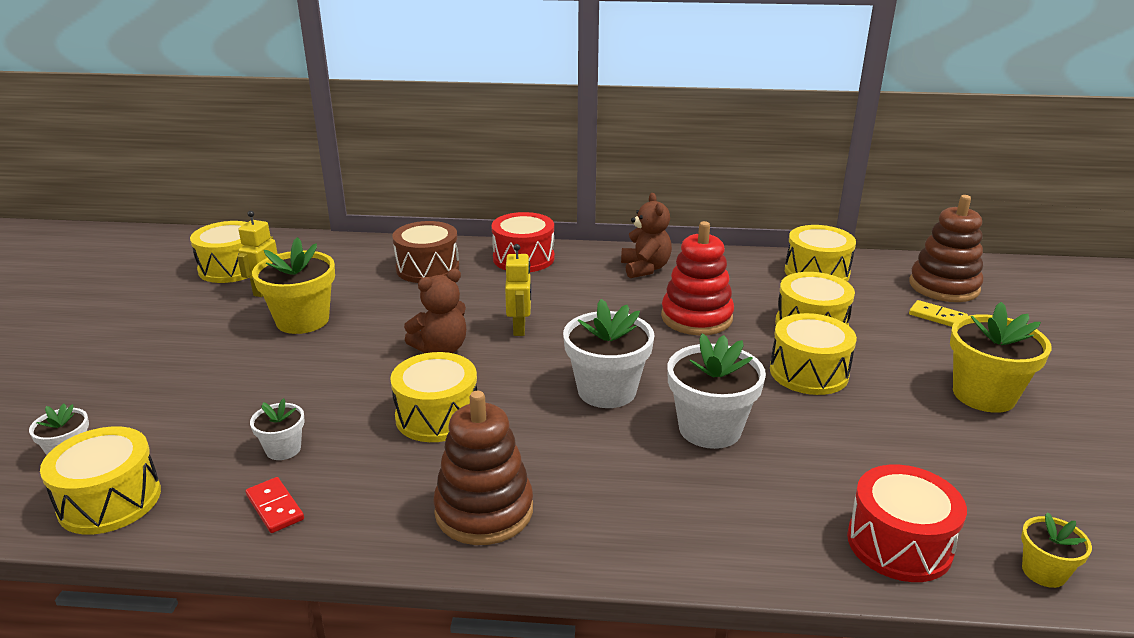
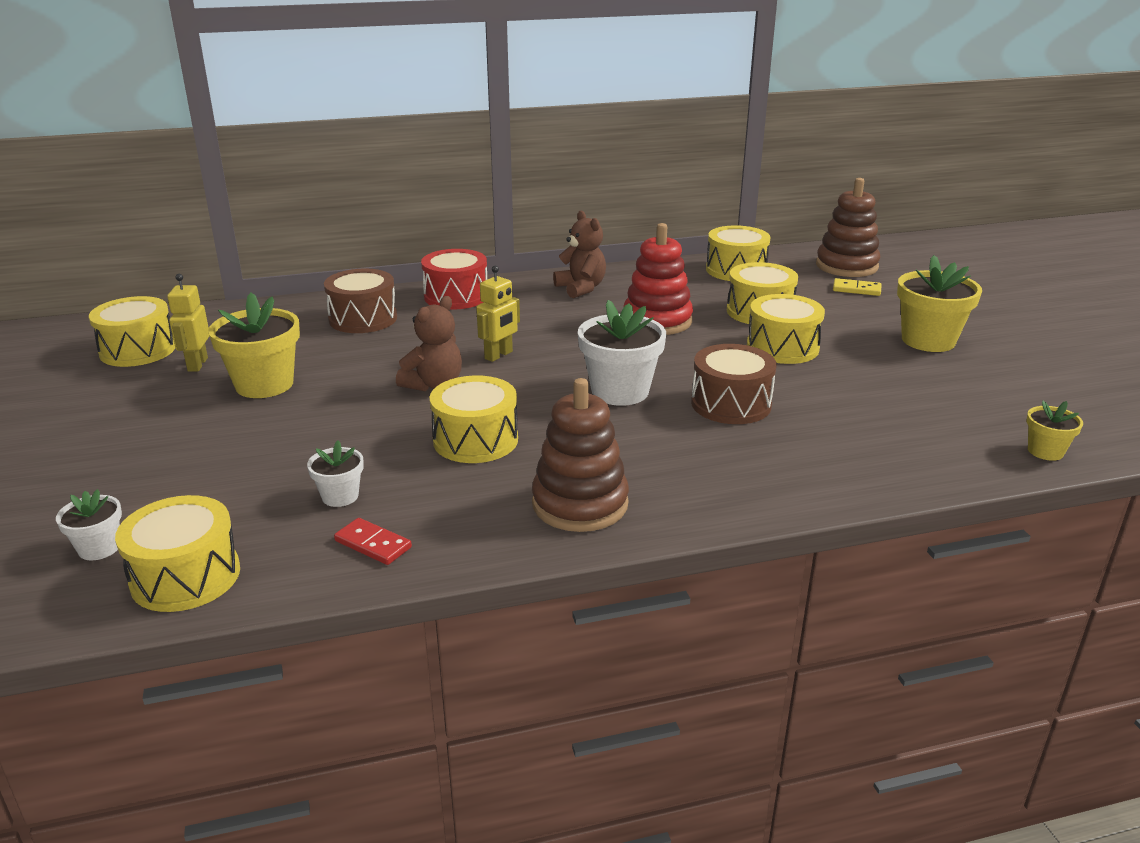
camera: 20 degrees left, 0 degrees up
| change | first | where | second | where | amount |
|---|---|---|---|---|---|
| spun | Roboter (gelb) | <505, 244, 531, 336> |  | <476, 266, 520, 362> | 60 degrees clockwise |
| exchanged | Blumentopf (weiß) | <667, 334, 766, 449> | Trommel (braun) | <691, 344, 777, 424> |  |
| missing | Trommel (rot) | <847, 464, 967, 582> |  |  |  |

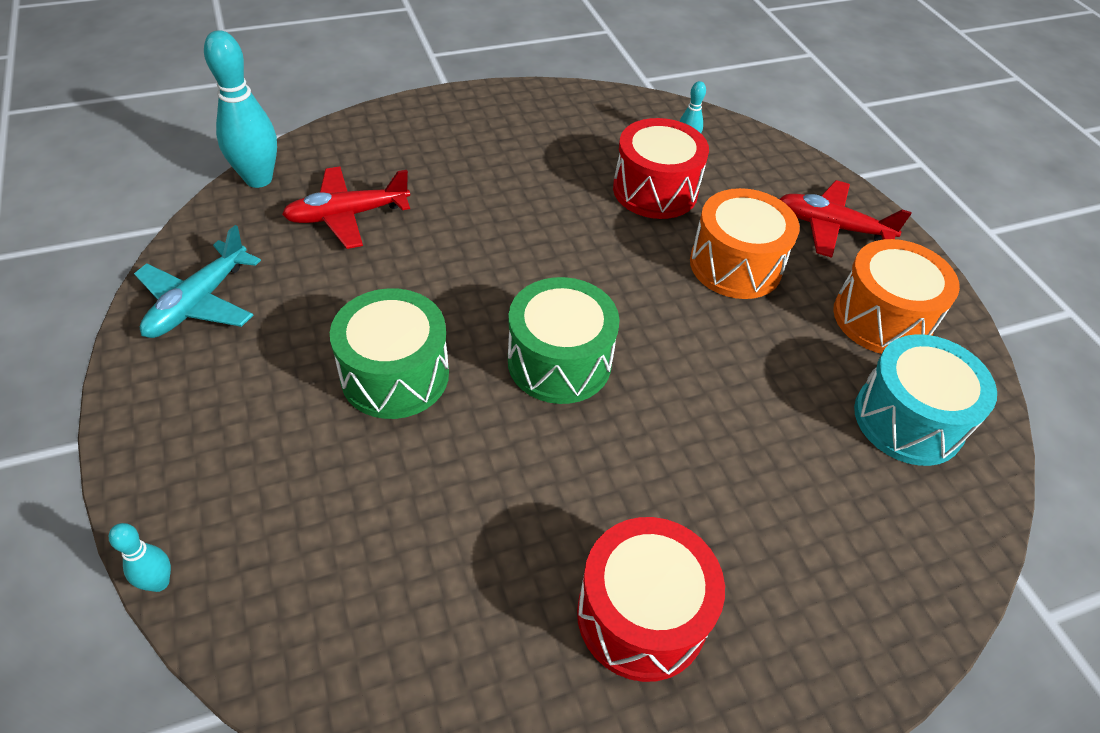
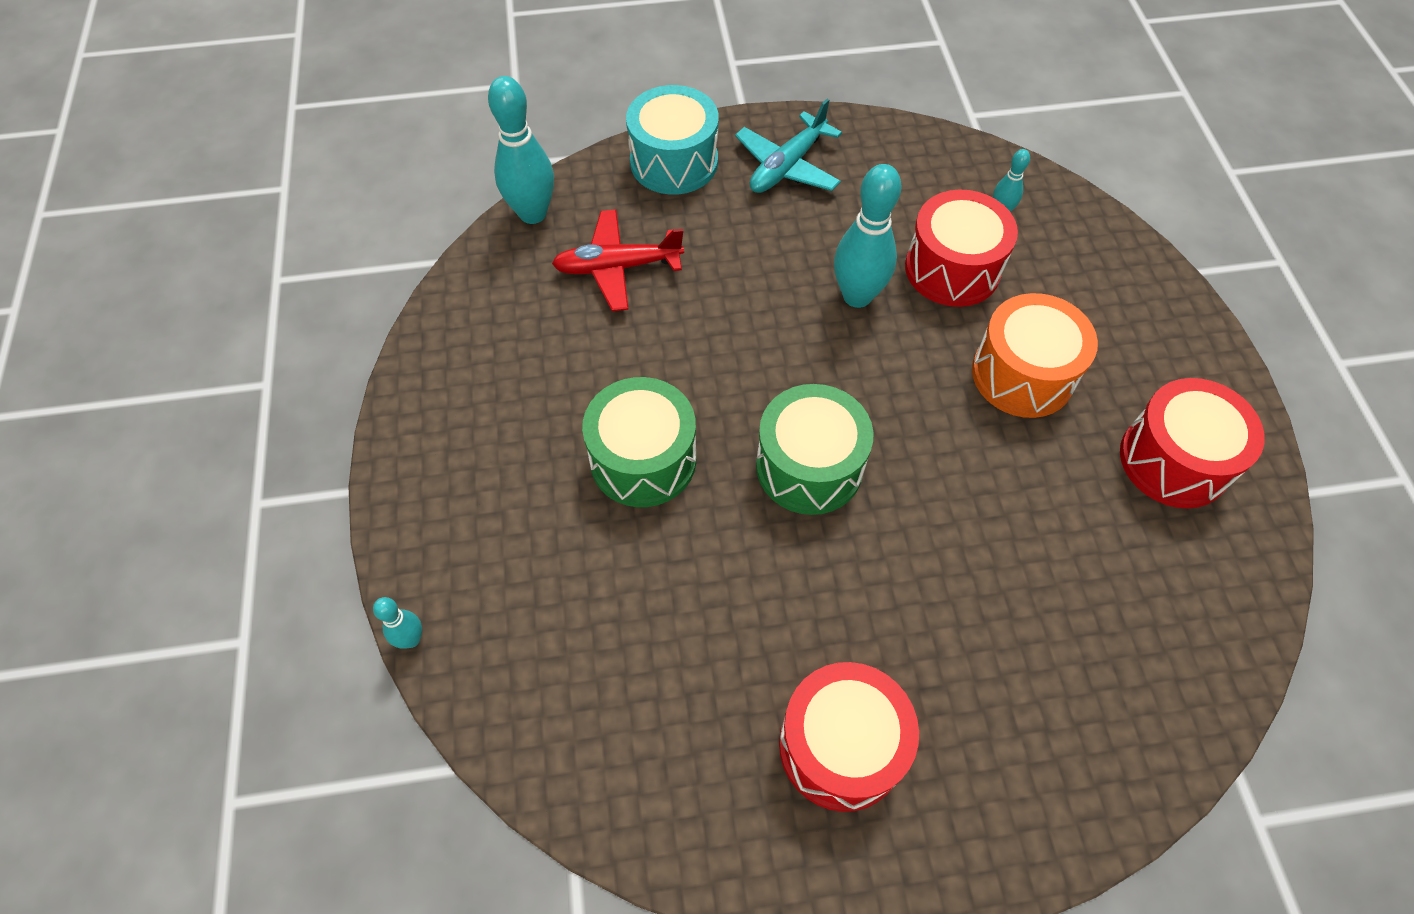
camera: 15 degrees right, 10 degrees up
| change | first | where | second | where | amount |
|---|---|---|---|---|---|
| relocated | Trommel (türkis) | <854, 334, 997, 466> |  | <626, 85, 719, 195> |  |
| relocated | Flugzeug (türkis) | <134, 225, 261, 338> |  | <735, 99, 842, 193> |  |
| appeared |  |  | Bowlingkegel (türkis) | <834, 164, 902, 308> |  |
| colour | Trommel (orange) | <833, 239, 960, 354> | Trommel (rot) | <1120, 378, 1265, 509> |  |
| missing | Flugzeug (rot) | <779, 180, 912, 258> |  |  |  |

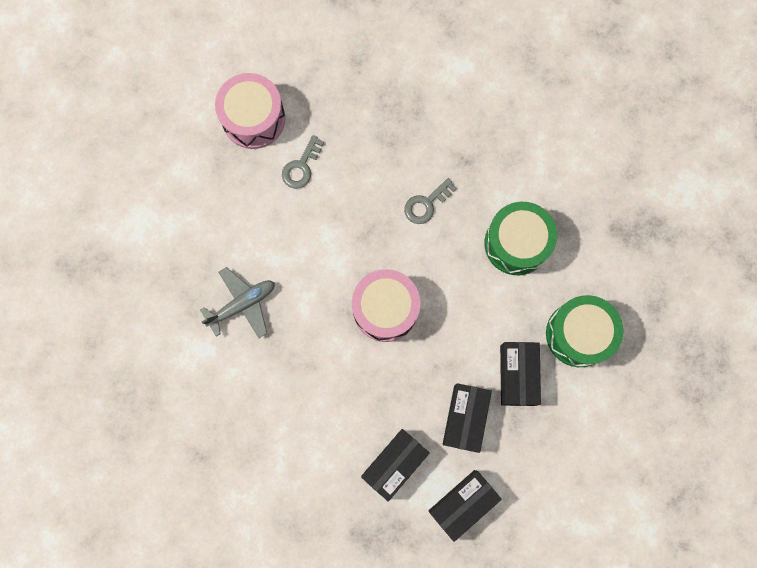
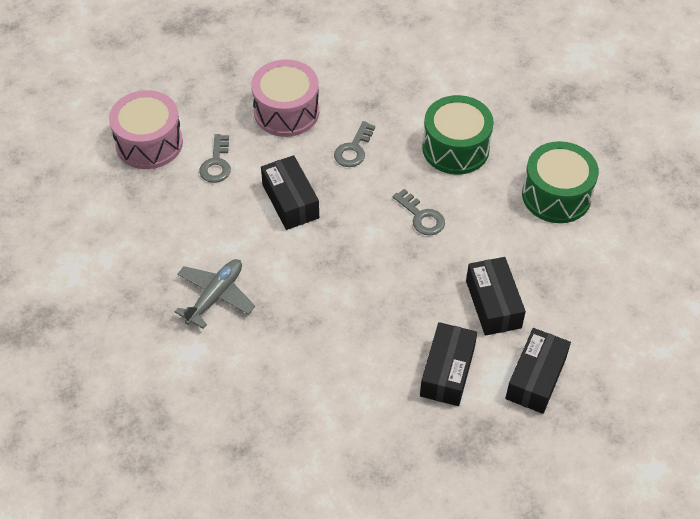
camera: 25 degrees left, 25 degrees down
| change | first | where | second | where | amount |
|---|---|---|---|---|---|
| relocated | Trommel (rosa) | <352, 269, 420, 342> |  | <251, 59, 319, 137> |  |
| relocated | Schachtel (schwarz) | <500, 342, 541, 406> |  | <261, 155, 319, 230> |  |
| appeared |  |  | Schlüssel (grau) | <393, 189, 445, 236> |  |

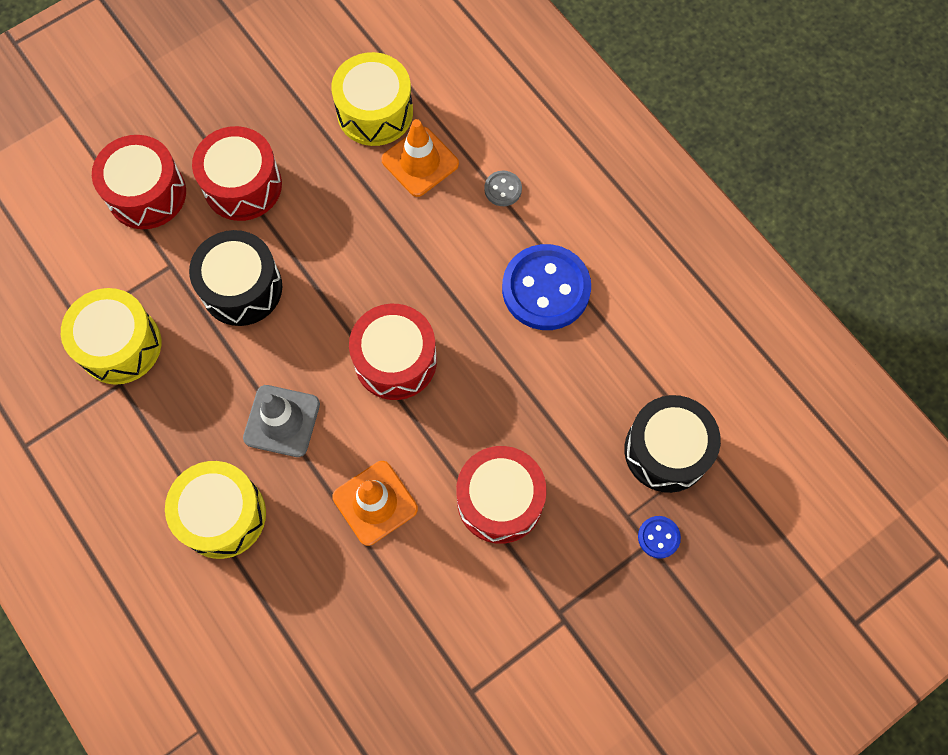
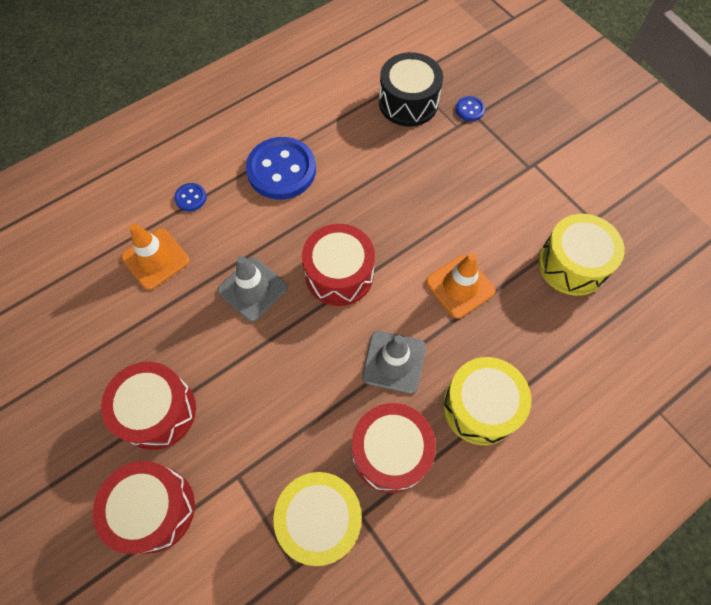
camera: 90 degrees left, 5 degrees down
| change | first | where | second | where | amount |
|---|---|---|---|---|---|
| colour | Knopf (grau) | <484, 171, 522, 206> | Knopf (blau) | <174, 183, 207, 211> |  |
| appeared |  |  | Leitkegel (grau) | <217, 256, 288, 322> |  |
| relocated | Trommel (rot) | <456, 446, 547, 544> |  | <352, 403, 436, 493> |  |
| relocated | Trommel (gelb) | <331, 52, 413, 146> |  | <538, 214, 625, 296> |  |
| missing | Trommel (schwarz) | <189, 230, 282, 326> |  |  |  |

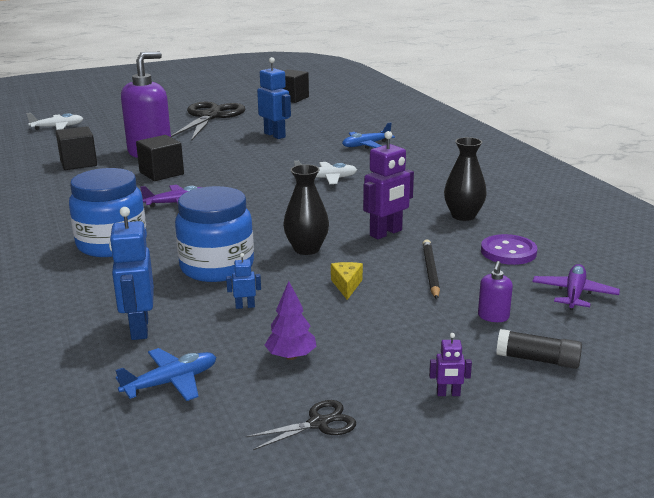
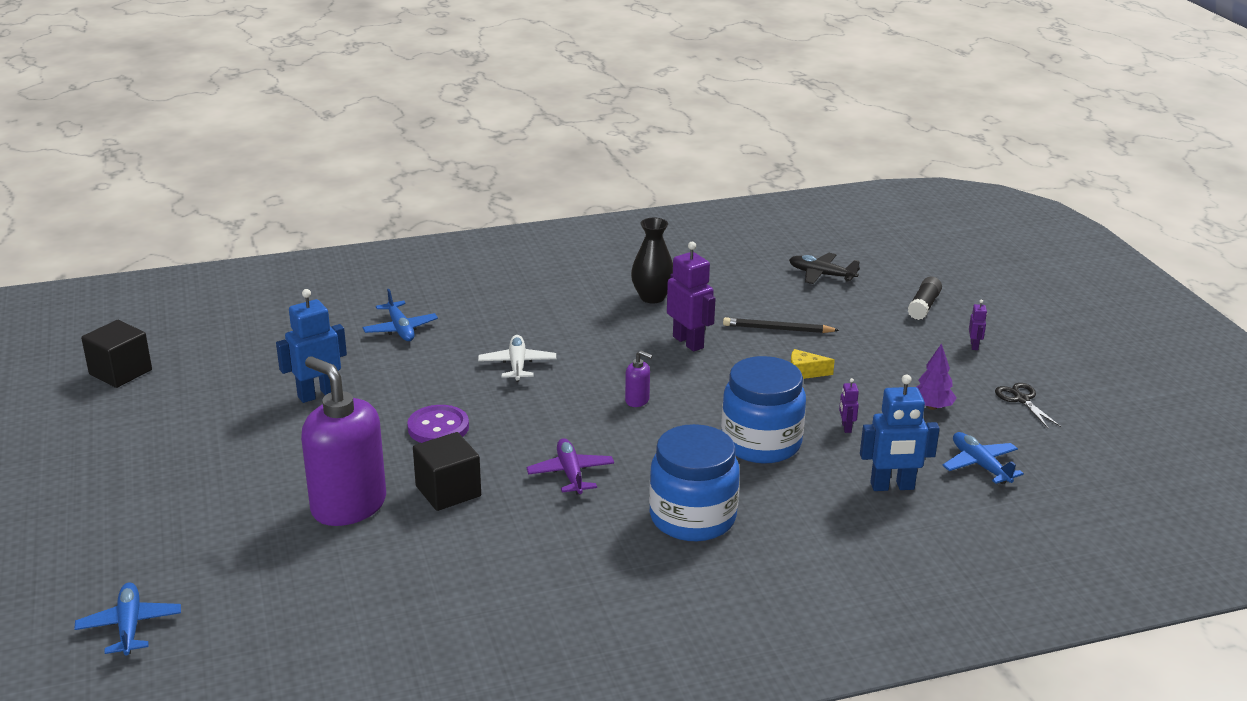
camera: 85 degrees left, 5 degrees up
| change | first | where | second | where | amount |
|---|---|---|---|---|---|
| colour | Flugzeug (weiß) | <26, 113, 83, 130> | Flugzeug (blau) | <74, 582, 181, 655> |  |
| relocated | Knopf (lila) | <481, 234, 537, 265> |  | <407, 405, 469, 443> |  |
| relocated | Seifenspender (lila) | <478, 261, 513, 322> |  | <625, 350, 653, 407> |  |
| colour | Flugzeug (lila) | <532, 264, 620, 310> | Flugzeug (schwarz) | <789, 253, 860, 284> |  |
| colour | Roboter (blau) | <226, 253, 261, 309> | Roboter (lila) | <839, 378, 859, 433> |  |
| missing | Kubus (schwarz) | <56, 126, 97, 170> |  |  |  |
| missing | Schere (schwarz) | <171, 102, 245, 140> |  |  |  |
| missing | Vase (schwarz) | <283, 164, 329, 255> |  |  |  |

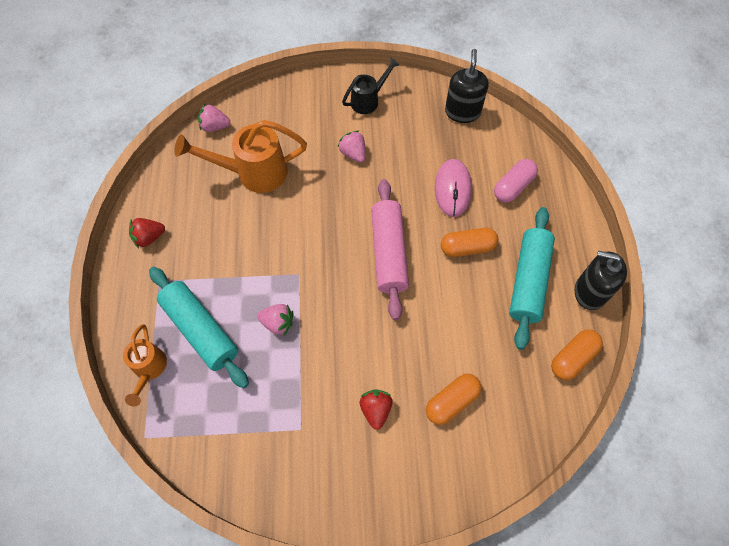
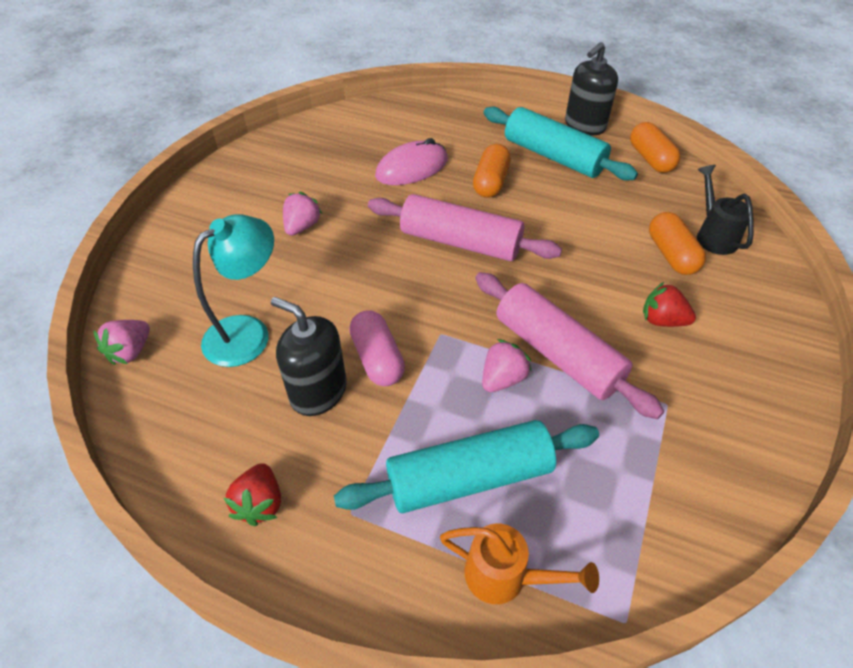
camera: 65 degrees left, 15 degrees down
| change | first | where | second | where | amount |
|---|---|---|---|---|---|
| exchanged | Gießkanne (orange) | <174, 120, 307, 193> | Lampe (türkis) | <193, 215, 274, 367> |  |
| relocated | Seifenspender (schwarz) | <445, 49, 489, 123> |  | <271, 297, 347, 416> |  |
| spun | Erdbeere (rosa) | <338, 130, 366, 163> |  | <283, 192, 322, 236> | 120 degrees clockwise |
| relocated | Kapsel (rosa) | <494, 159, 538, 203> |  | <349, 310, 405, 386> |  |
| spun | Computermaus (rosa) | <435, 159, 472, 217> |  | <375, 138, 448, 185> | 60 degrees counterclockwise |
| appeared |  |  | Nudelholz (rosa) | <475, 272, 664, 419> |  |
| relocated | Gießkanne (schwarz) | <342, 58, 400, 114> |  | <697, 165, 754, 255> |  |

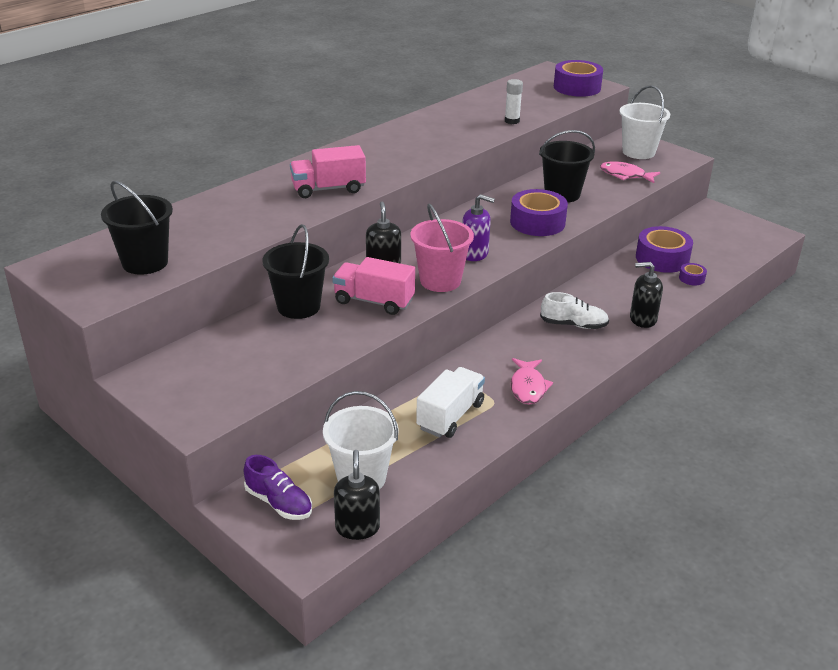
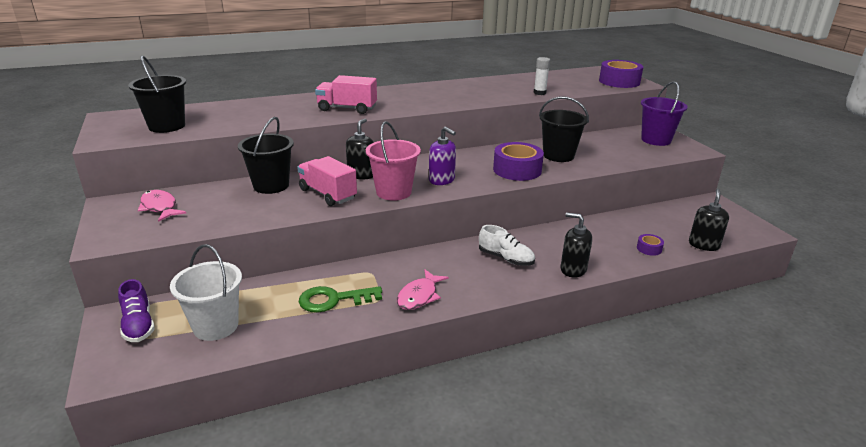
camera: 25 degrees right, 5 degrees down
| change | first | where | second | where | amount |
|---|---|---|---|---|---|
| relocated | Fisch (rosa) | <600, 161, 660, 183> |  | <138, 190, 186, 222> |  |
| exchanged | Lastwagen (weiß) | <416, 367, 485, 438> | Schlüssel (grün) | <299, 286, 382, 313> |  |
| colour | Eimer (weiß) | <619, 85, 670, 159> | Eimer (lila) | <641, 81, 688, 146> |  |
| relocated | Seifenspender (schwarz) | <334, 450, 380, 540> |  | <689, 189, 729, 251> |  |
| missing | Klebeband (lila) | <636, 226, 693, 273> |  |  |  |

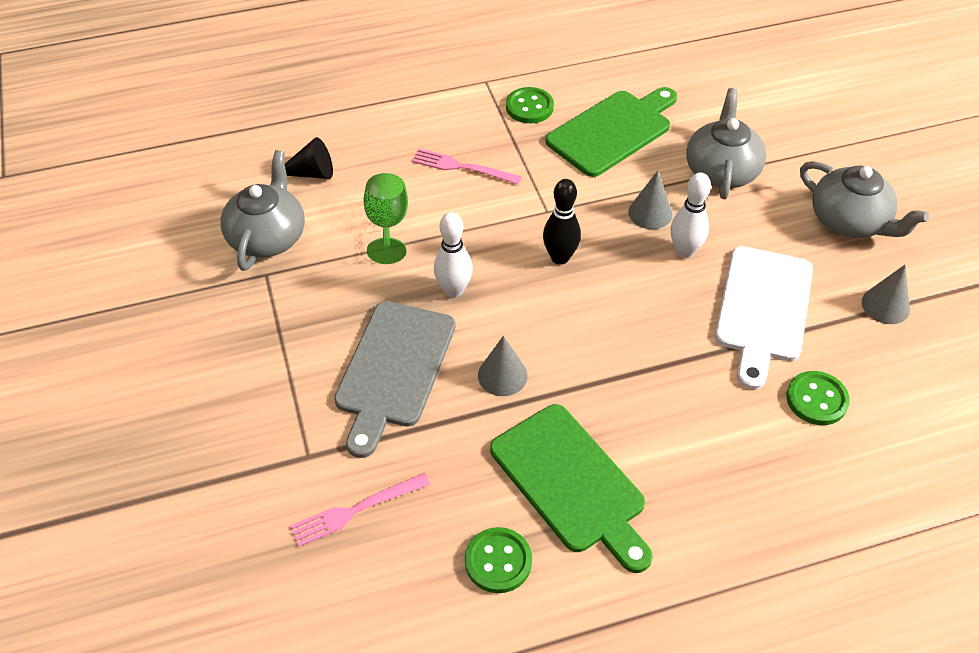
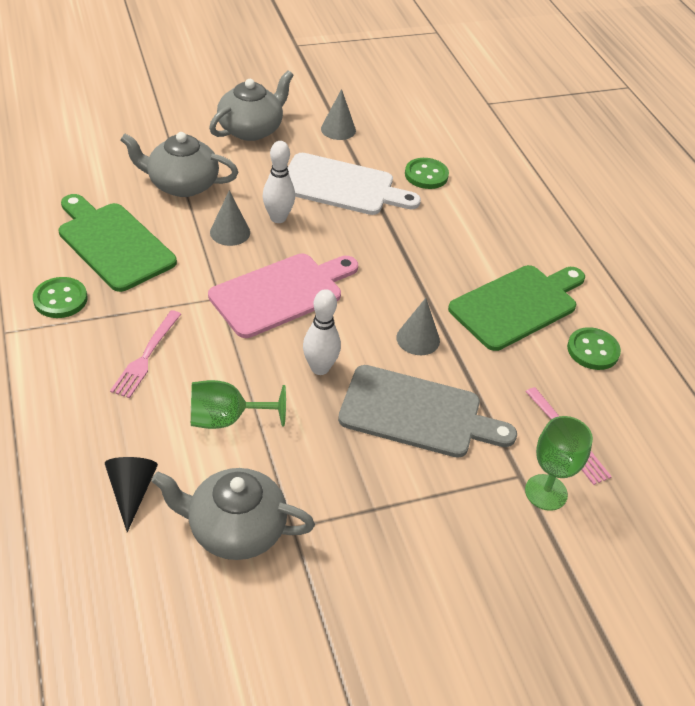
camera: 95 degrees left, 5 degrees down
| change | first | where | second | where | amount |
|---|---|---|---|---|---|
| exchanged | Bowlingkegel (schwarz) | <543, 179, 581, 265> | Schneidebrett (rosa) | <208, 254, 358, 338> |  |
| appeared |  |  | Kelch (grün) | <525, 416, 593, 511> |  |

